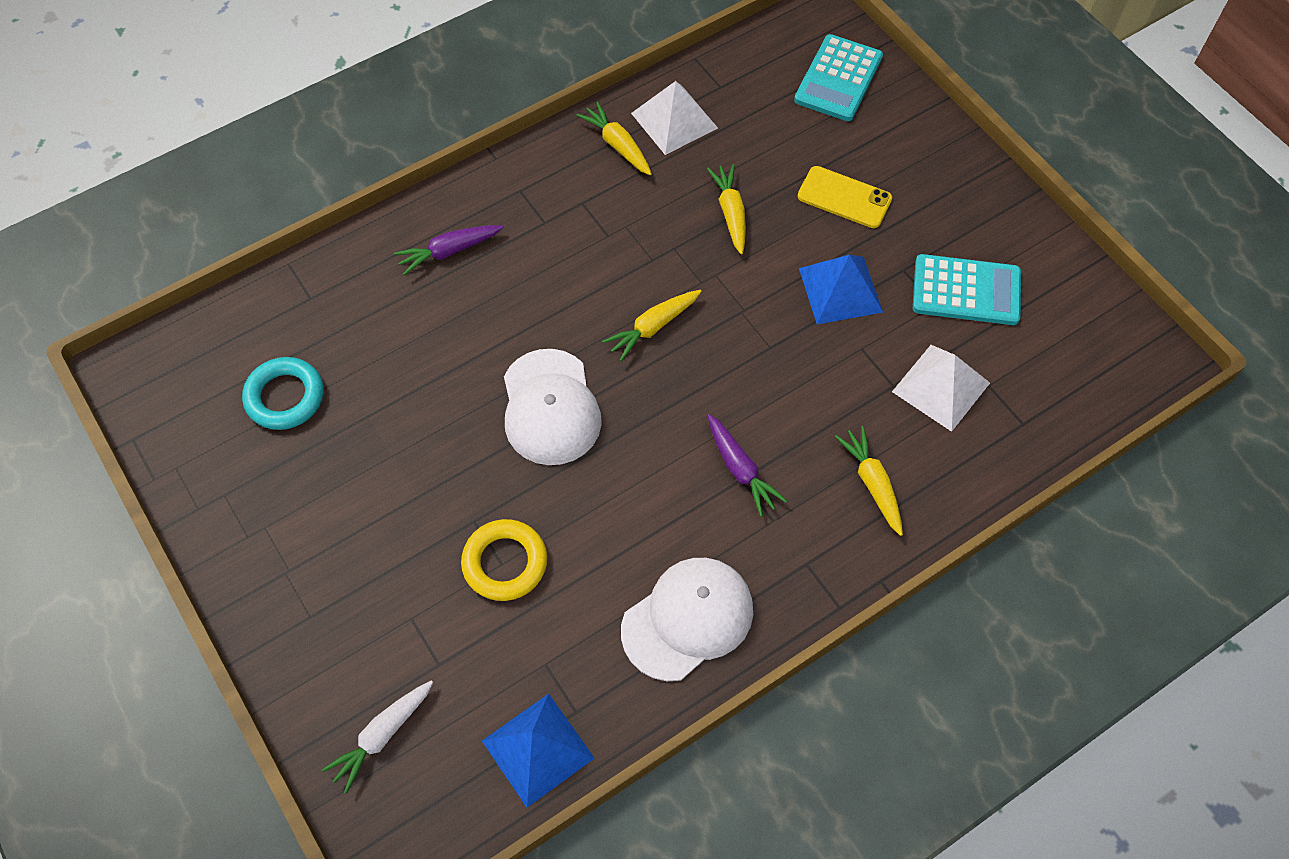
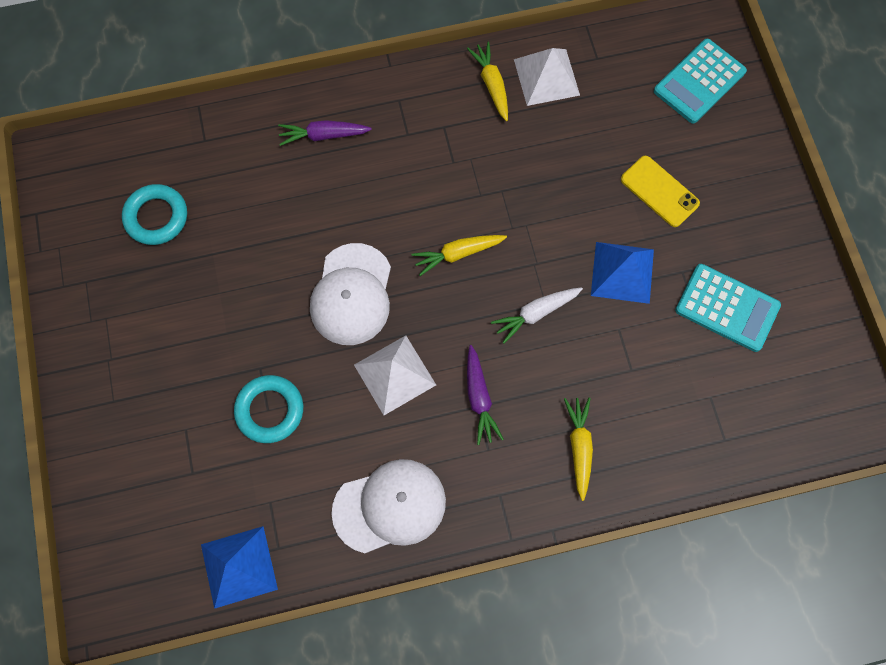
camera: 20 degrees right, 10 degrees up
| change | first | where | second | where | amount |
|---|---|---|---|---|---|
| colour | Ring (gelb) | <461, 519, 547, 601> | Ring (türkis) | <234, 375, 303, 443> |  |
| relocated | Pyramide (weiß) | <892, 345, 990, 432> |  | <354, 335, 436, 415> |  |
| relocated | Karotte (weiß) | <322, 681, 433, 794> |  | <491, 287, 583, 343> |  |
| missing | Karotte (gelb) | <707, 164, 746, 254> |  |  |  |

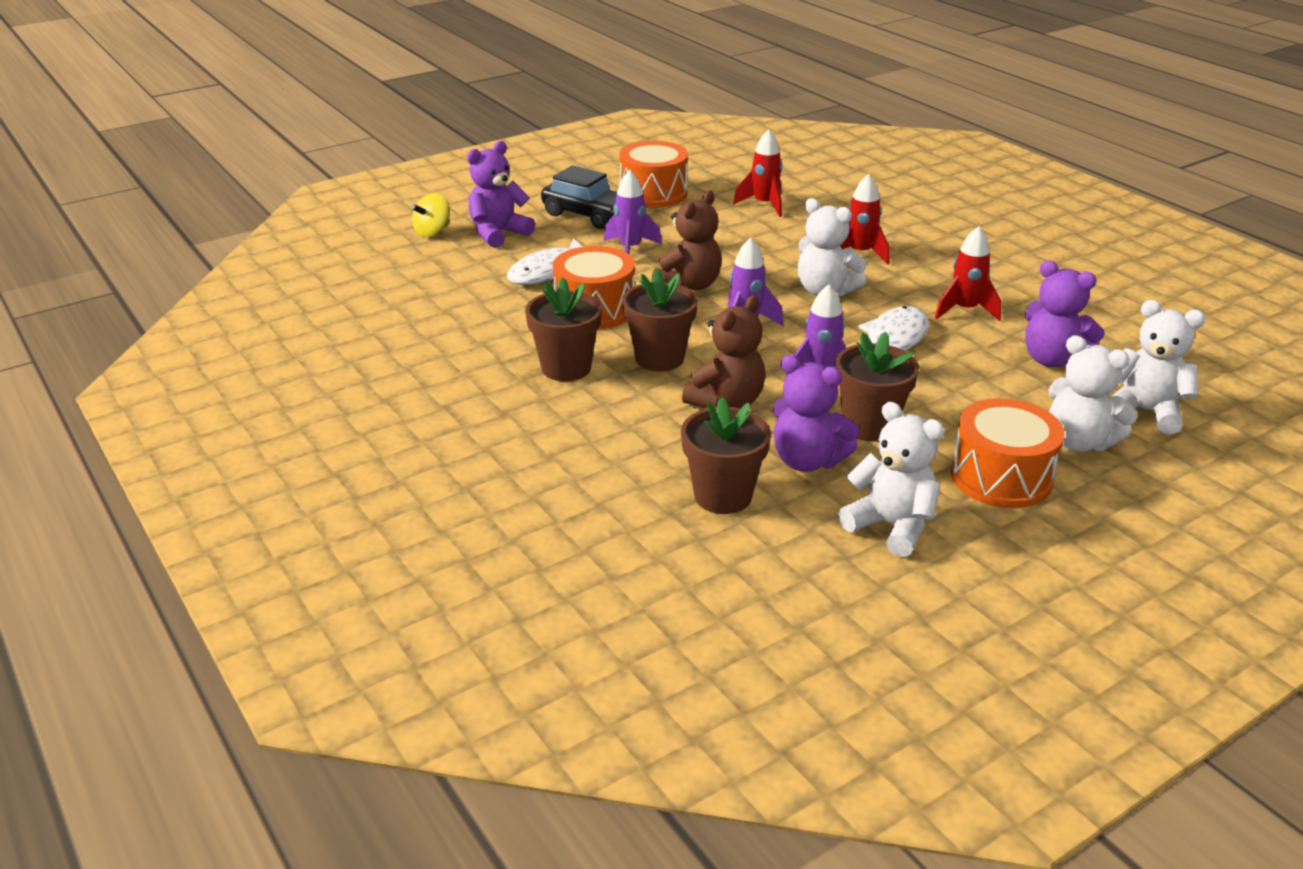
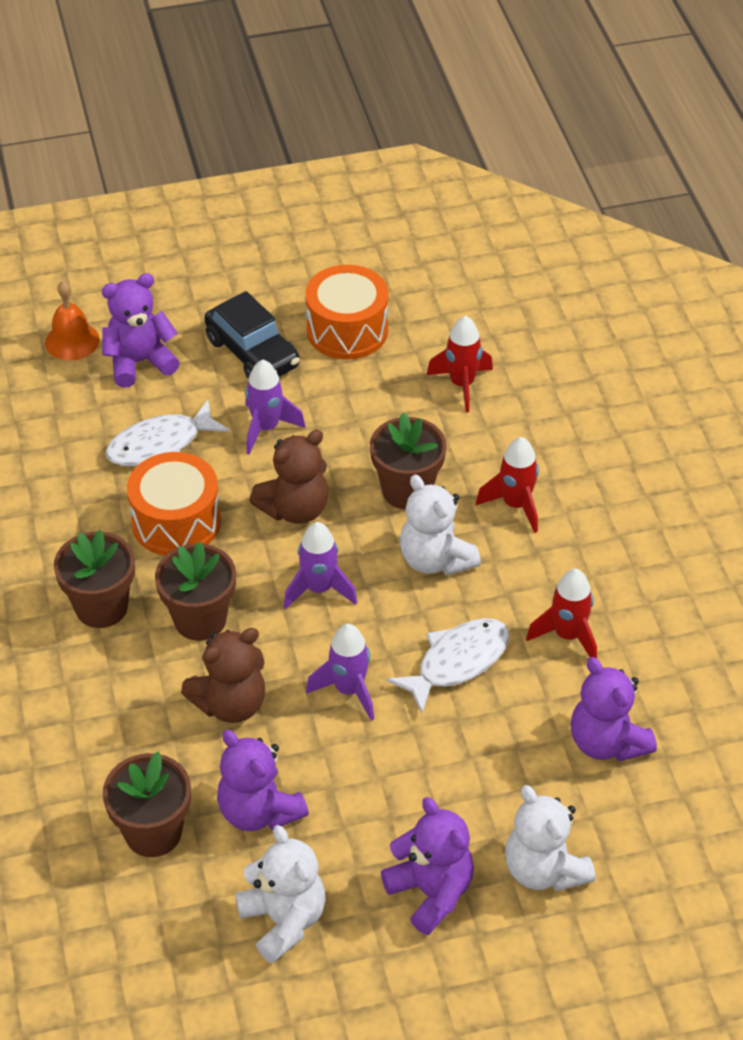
camera: 20 degrees right, 15 degrees up
| change | first | where | second | where | amount |
|---|---|---|---|---|---|
| exchanged | Kreisel (gelb) | <411, 193, 449, 237> | Glocke (orange) | <45, 281, 100, 361> |  |
| relocated | Blumentopf (braun) | <835, 331, 919, 442> |  | <370, 412, 446, 510> |  |
| exchanged | Trommel (orange) | <951, 398, 1065, 508> | Teddybär (lila) | <381, 797, 474, 935> |  |
| missing | Teddybär (weiß) | <1112, 300, 1206, 434> |  |  |  |

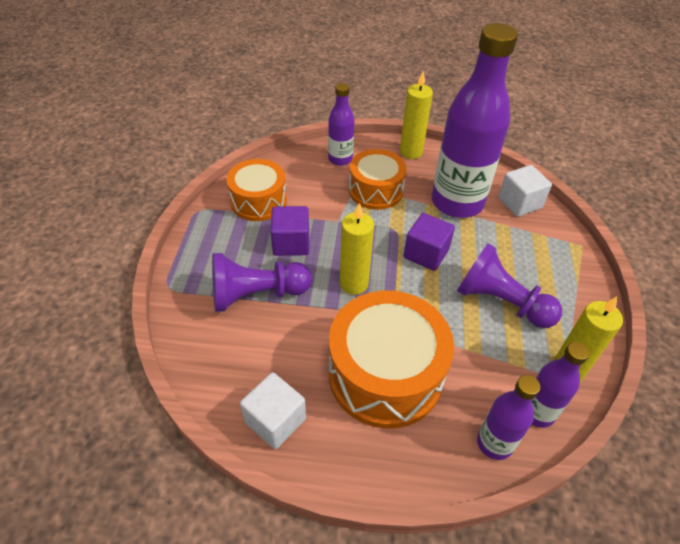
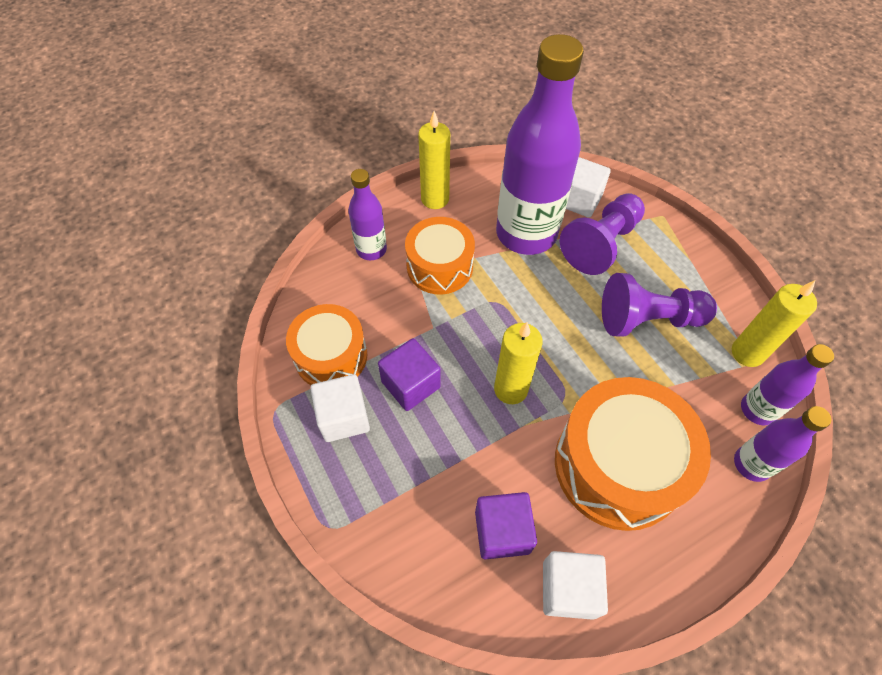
camera: 35 degrees left, 10 degrees up
| change | first | where | second | where | amount |
|---|---|---|---|---|---|
| appeared |  |  | Kubus (weiß) | <310, 374, 370, 442> |  |
| relocated | Kubus (lila) | <404, 213, 455, 271> |  | <475, 492, 537, 560> |  |
| relocated | Bauer (lila) | <212, 253, 312, 312> |  | <560, 193, 645, 275> |  |

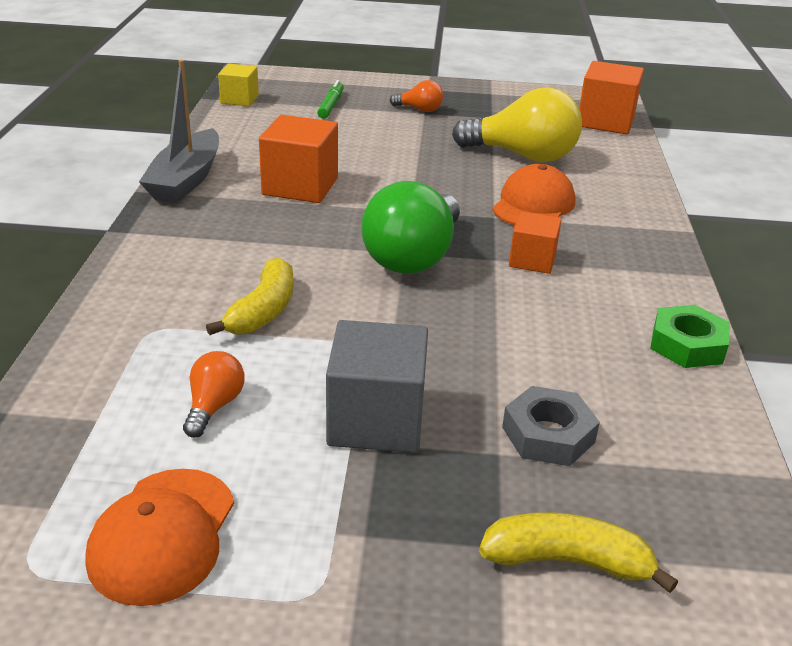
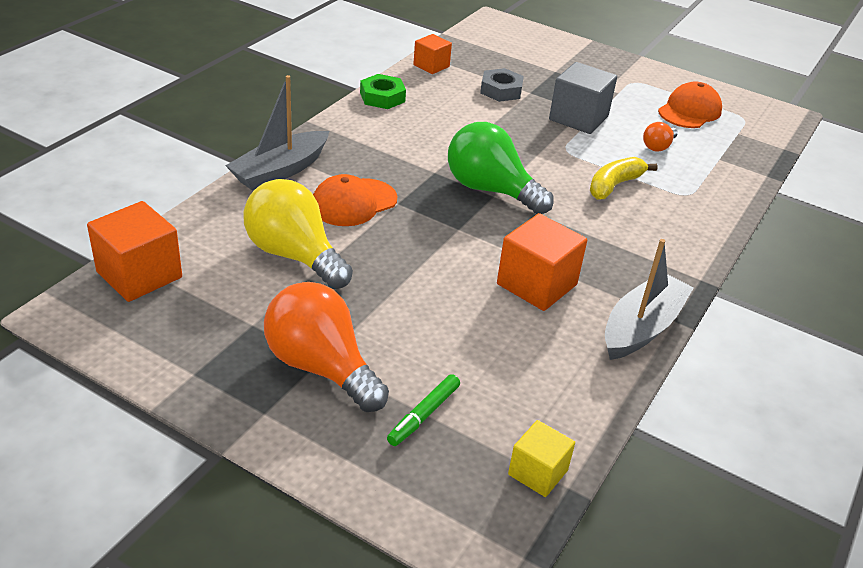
camera: 155 degrees left, 5 degrees up
| change | first | where | second | where | amount |
|---|---|---|---|---|---|
| appeared |  |  | Boot (grau) | <225, 75, 329, 191> |  |
| size | Glühbirne (orange) | <390, 80, 443, 112> |  | <264, 282, 389, 412> | x2.10 |
| relocated | Kubus (orange) | <509, 212, 562, 274> |  | <413, 34, 452, 74> |  |
| spun | Glühbirne (grün) | <361, 181, 460, 274> |  | <448, 122, 554, 214> | 105 degrees counterclockwise |
| missing | Banane (gelb) | <479, 512, 678, 593> |  |  |  |

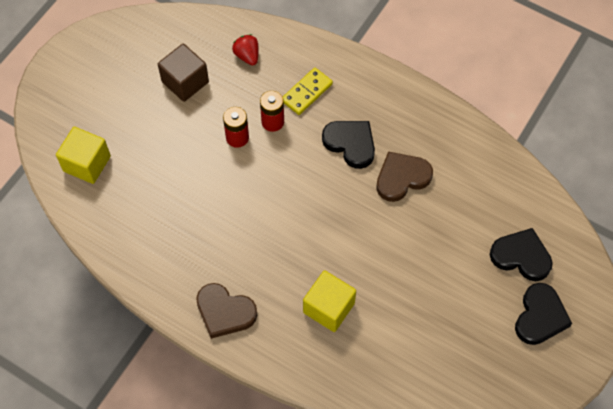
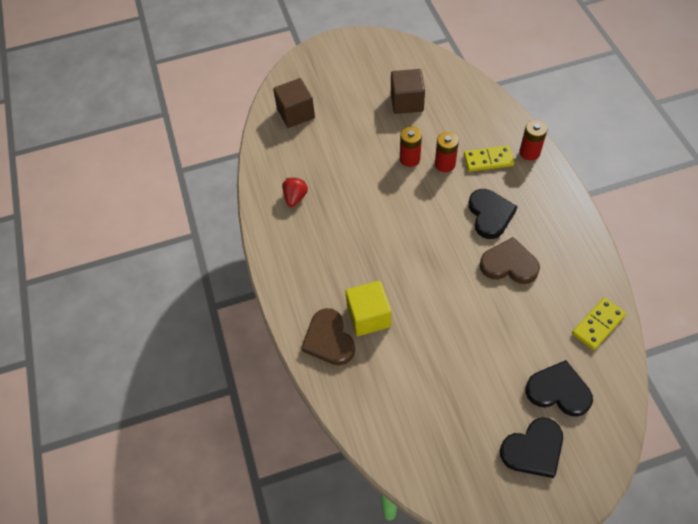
camera: 45 degrees right, 5 degrees down
| change | first | where | second | where | amount |
|---|---|---|---|---|---|
| colour | Kubus (gelb) | <56, 127, 111, 184> | Kubus (braun) | <273, 78, 315, 128> |  |
| relocated | Erdbeere (rot) | <232, 34, 259, 66> |  | <282, 177, 308, 207> |  |
| relocated | Herz (braun) | <196, 283, 257, 339> |  | <301, 308, 355, 365> |  |
| appeared |  |  | Batterie (rot) | <519, 120, 548, 161> |  |
| spun | Herz (schwarz) | <490, 228, 553, 281> |  | <525, 360, 593, 417> | 45 degrees counterclockwise |
| appeared |  |  | Dominostein (gelb) | <572, 297, 626, 350> |  |

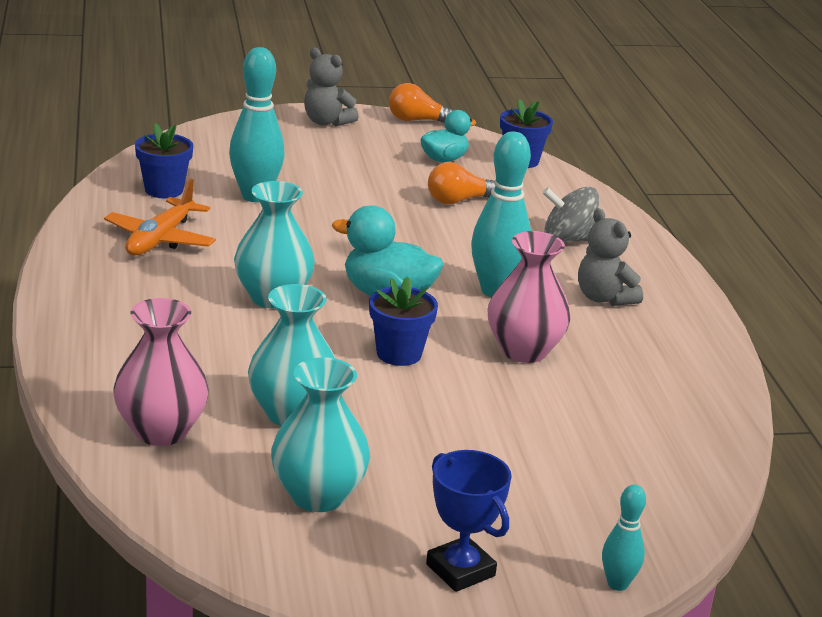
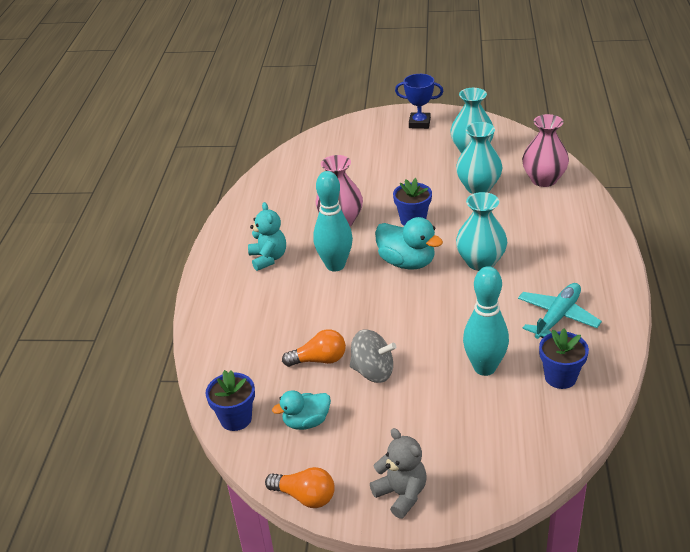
camera: 160 degrees left, 10 degrees up
| change | first | where | second | where | amount |
|---|---|---|---|---|---|
| colour | Teddybär (grau) | <578, 208, 643, 306> | Teddybär (türkis) | <248, 202, 286, 271> |  |
| relocated | Kreisel (grau) | <543, 187, 599, 242> |  | <350, 330, 396, 383> |  |
| spun | Pokal (blau) | <426, 450, 512, 592> |  | <395, 74, 443, 129> | 60 degrees counterclockwise |
| colour | Flugzeug (orange) | <104, 179, 216, 256> | Flugzeug (türkis) | <518, 283, 602, 339> |  |
| missing | Bowlingkegel (türkis) | <602, 484, 646, 591> |  |  |  |

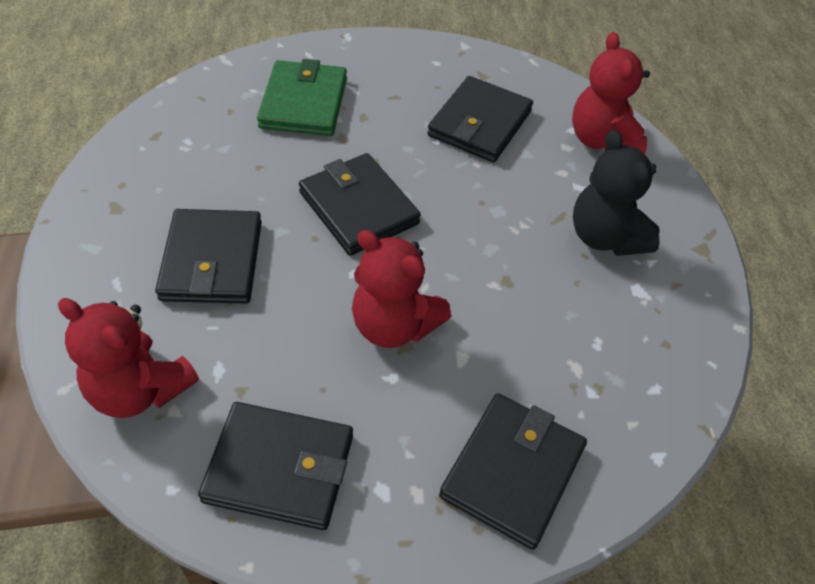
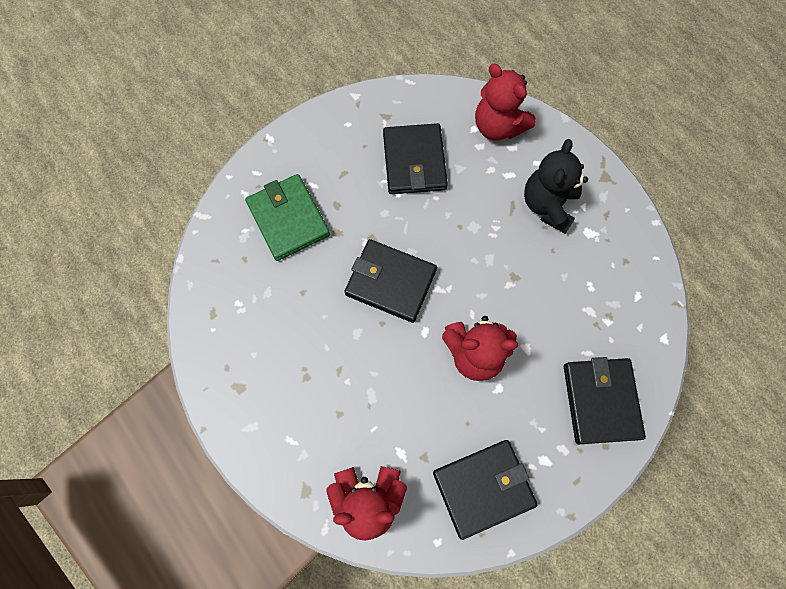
camera: 30 degrees left, 20 degrees up
| change | first | where | second | where | amount |
|---|---|---|---|---|---|
| spun | Teddybär (schwarz) | <573, 130, 660, 256> |  | <524, 139, 588, 233> | 75 degrees clockwise |
| missing | Geldbörse (schwarz) | <155, 209, 262, 304> |  |  |  |

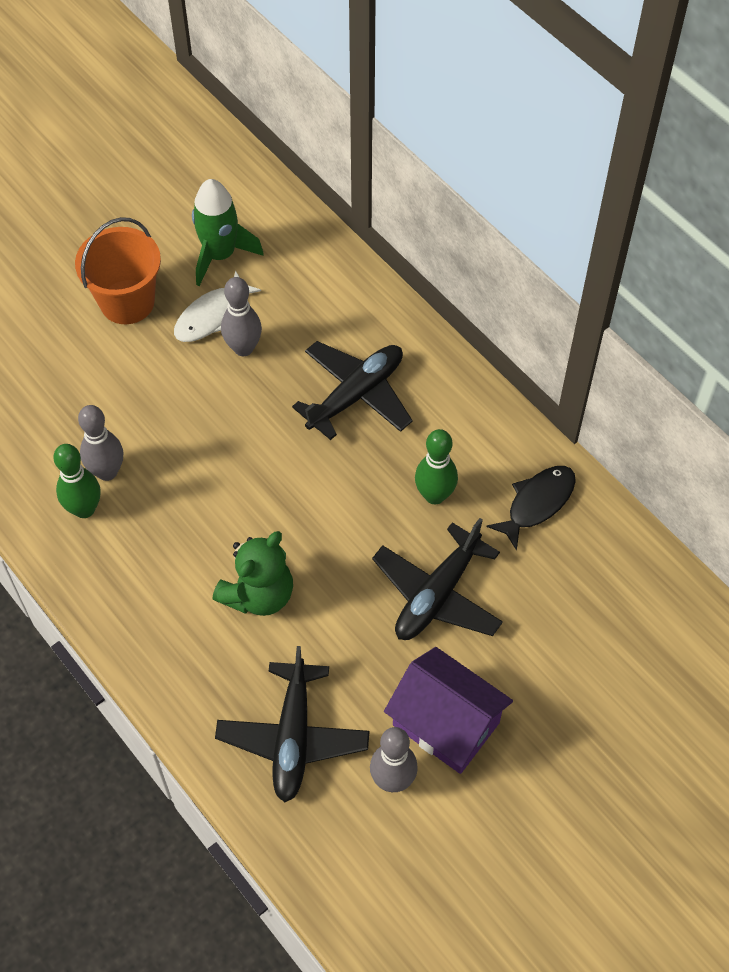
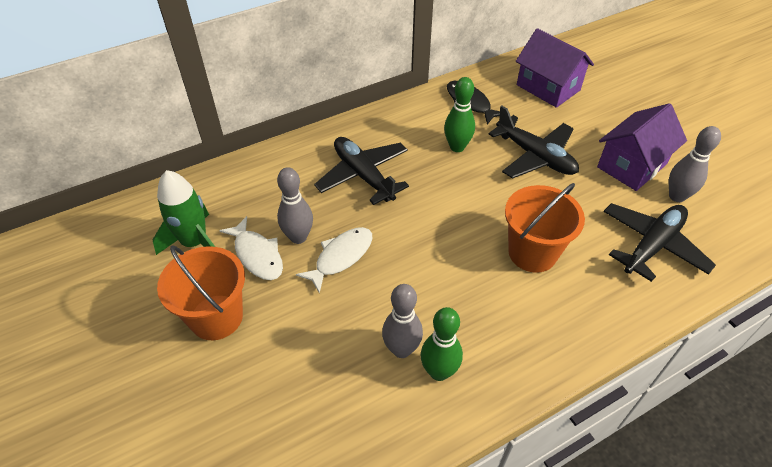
camera: 80 degrees left, 10 degrees down
| change | first | where | second | where | amount |
|---|---|---|---|---|---|
| appeared |  |  | Fisch (weiß) | <296, 227, 372, 294> |  |
| exchanged | Teddybär (grün) | <213, 531, 293, 616> | Eimer (orange) | <505, 183, 585, 273> |  |
| appeared |  |  | Haus (lila) | <516, 28, 594, 108> |  |
| spun | Flugzeug (schwarz) | <215, 646, 370, 802> |  | <603, 203, 716, 282> | 60 degrees counterclockwise |

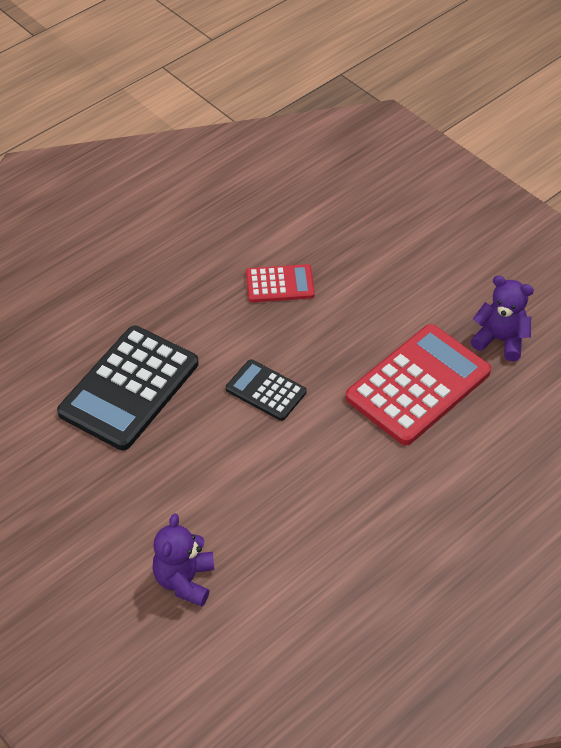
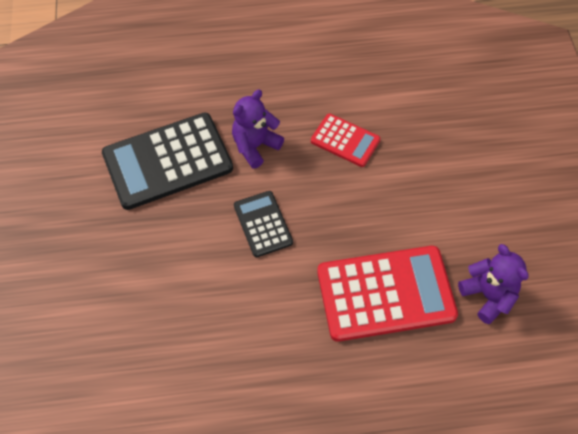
camera: 35 degrees right, 10 degrees up
| change | first | where | second | where | amount |
|---|---|---|---|---|---|
| relocated | Teddybär (lila) | <152, 513, 214, 607> |  | <232, 90, 284, 169> |  |

